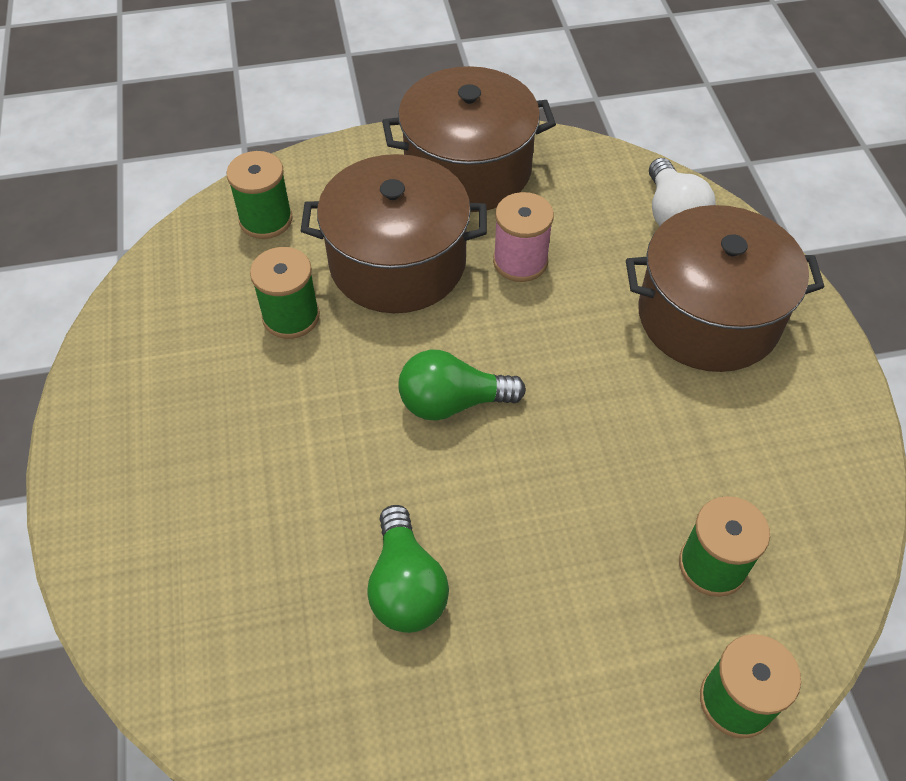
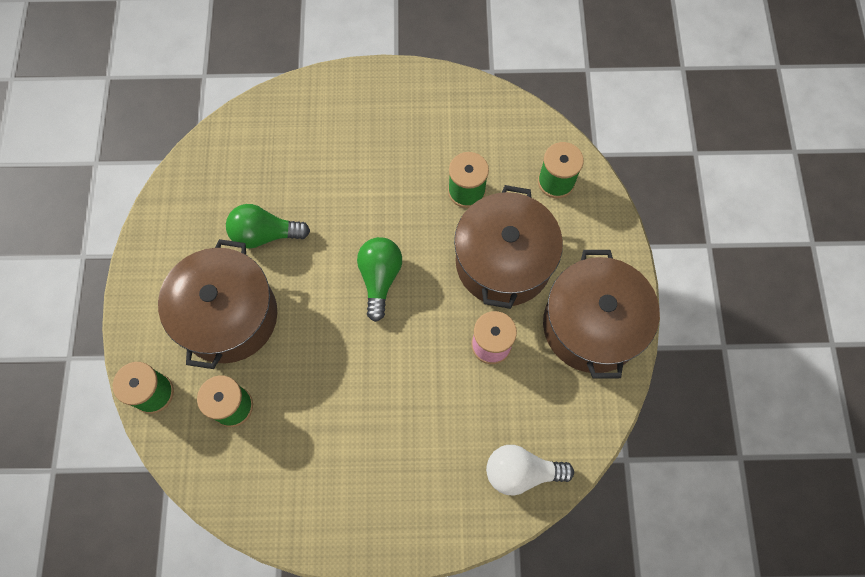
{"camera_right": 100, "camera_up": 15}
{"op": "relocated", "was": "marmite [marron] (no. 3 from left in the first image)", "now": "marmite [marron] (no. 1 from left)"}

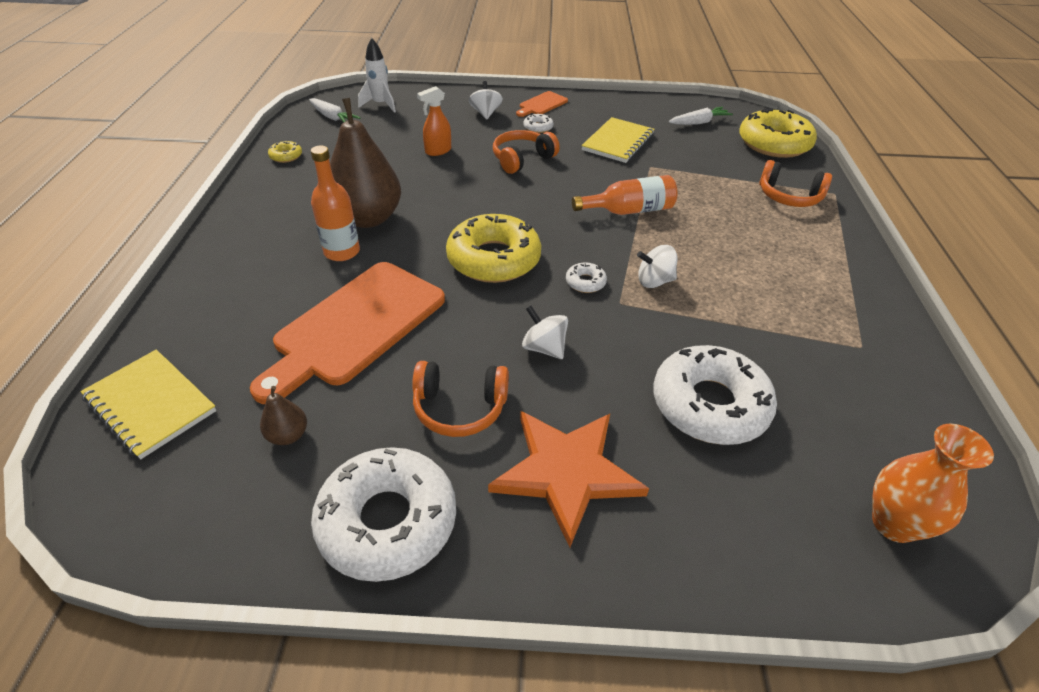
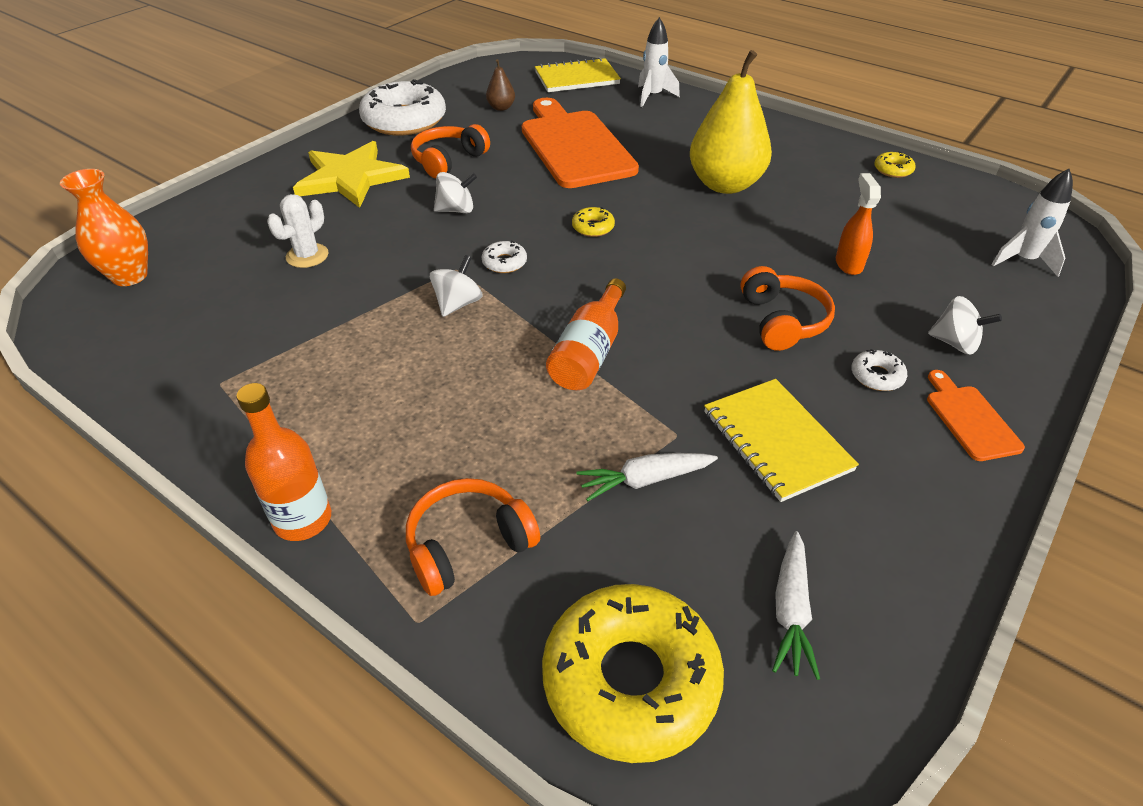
{"camera_right": 125, "camera_up": 0}
{"op": "appeared", "now": "fusée [blanc] (no. 1 from left)"}
{"op": "relocated", "was": "carotte [blanc] (no. 1 from left)"}
{"op": "relocated", "was": "bouteille [orange] (no. 1 from left)"}
{"op": "exchanged", "was": "beignet [blanc] (no. 4 from left)", "now": "cactus [blanc]"}
{"op": "colour", "was": "poire [marron] (no. 2 from left)", "now": "poire [jaune]"}
{"op": "colour", "was": "étoile [orange]", "now": "étoile [jaune]"}
{"op": "size", "was": "beignet [jaune] (no. 2 from left in the first image)", "ratio": 0.42}

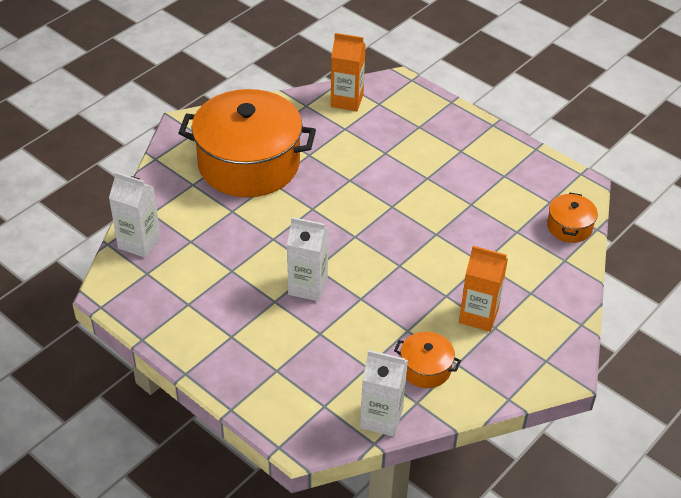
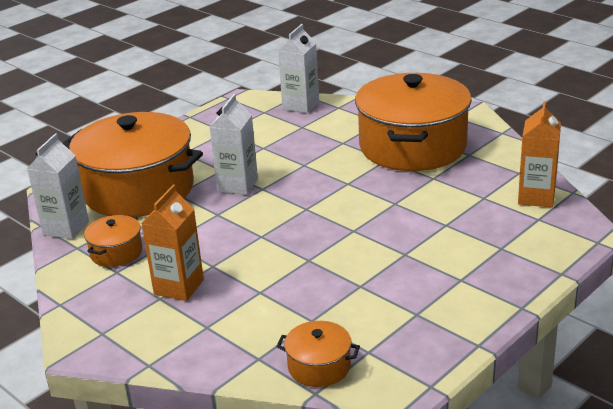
{"camera_right": 95, "camera_up": -15}
{"op": "appeared", "now": "marmite [orange] (no. 2 from left)"}

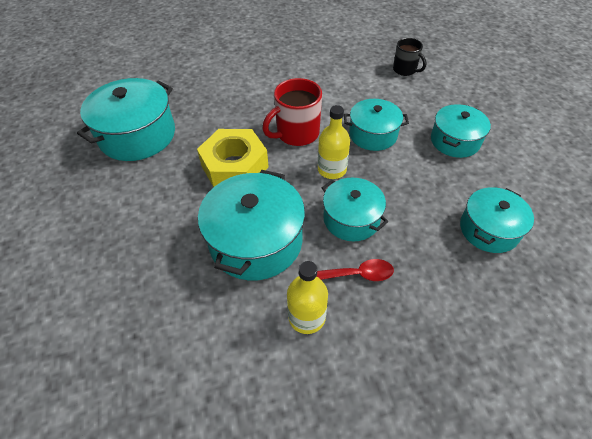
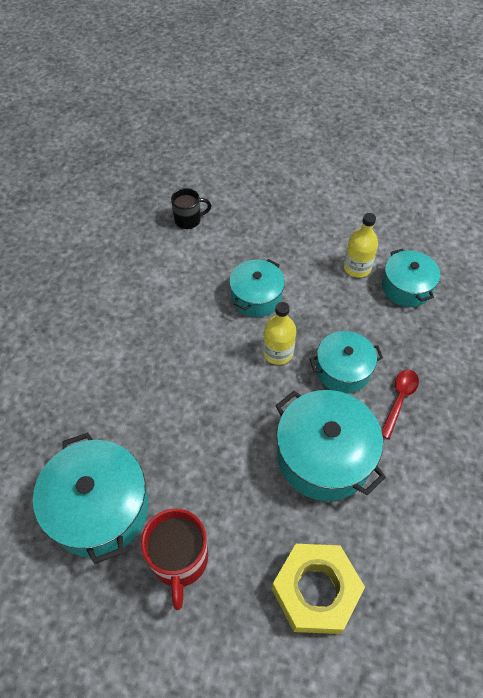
{"camera_right": -60, "camera_up": 5}
{"op": "missing", "was": "marmite [turquoise] (no. 5 from left)"}
{"op": "relocated", "was": "écrou [jaune]"}
{"op": "relocated", "was": "tasse [rouge]"}
{"op": "relocated", "was": "bouteille [jaune] (no. 1 from left in the first image)", "now": "bouteille [jaune] (no. 2 from left)"}

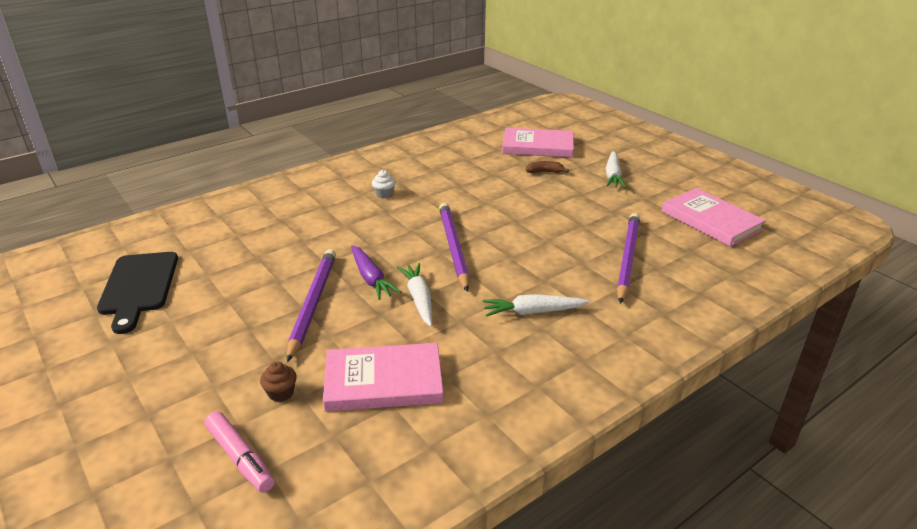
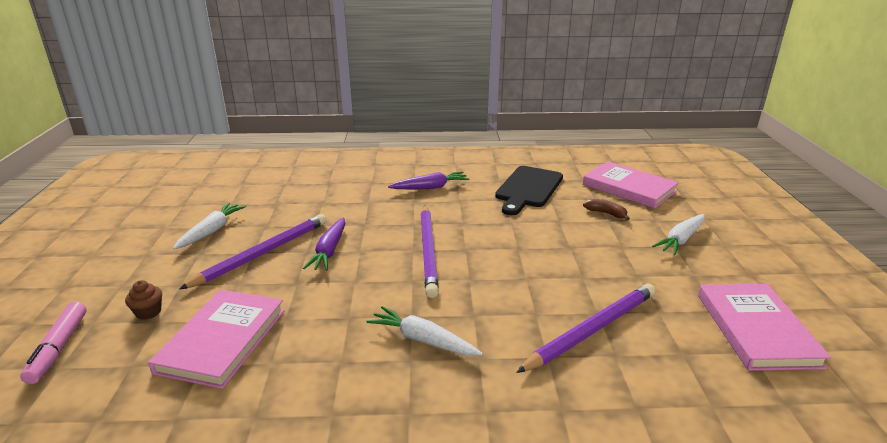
{"camera_right": 35, "camera_up": -5}
{"op": "relocated", "was": "planche à découper [noir]"}
{"op": "relocated", "was": "carotte [blanc] (no. 1 from left)"}
{"op": "exchanged", "was": "muffin [blanc]", "now": "carotte [violet] (no. 2 from left)"}
{"op": "spun", "was": "livre [rose] (no. 1 from left)", "clockwise": 75}
{"op": "spun", "was": "crayon [violet] (no. 2 from left)", "clockwise": 150}

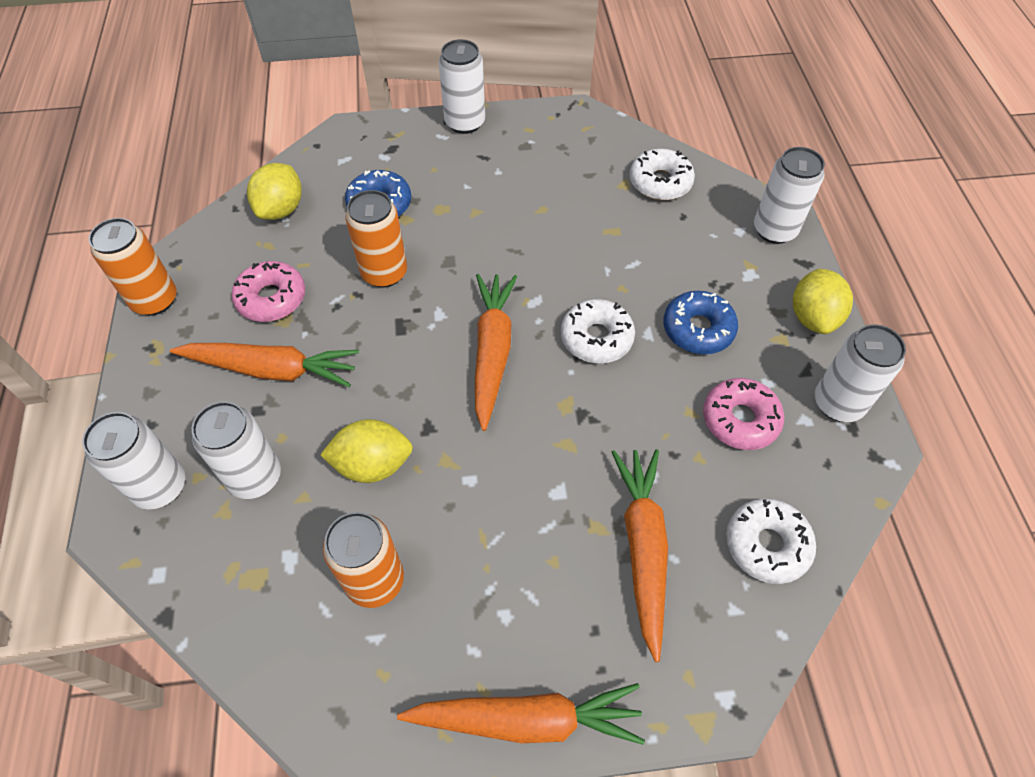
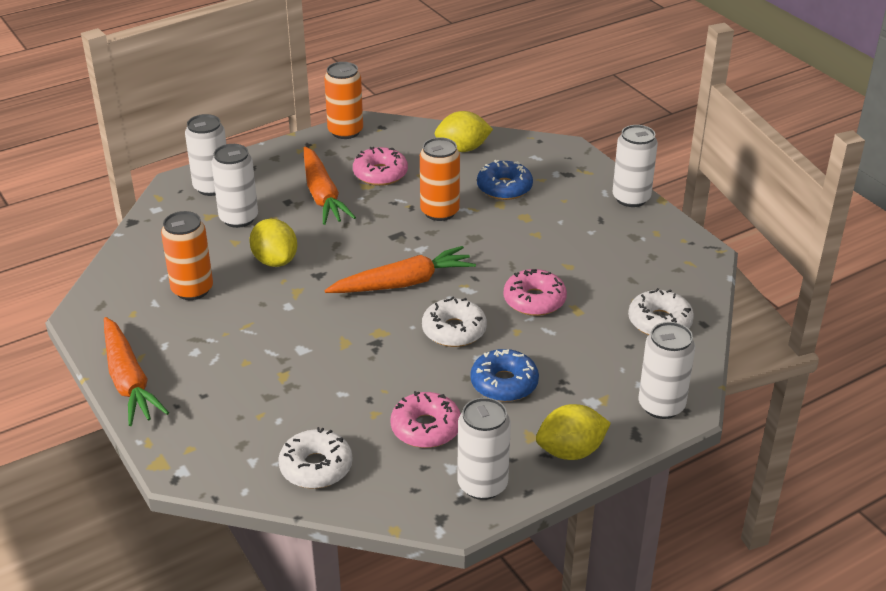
{"camera_right": 65, "camera_up": -20}
{"op": "missing", "was": "carotte [orange] (no. 4 from left)"}
{"op": "appeared", "now": "beignet [rose] (no. 3 from left)"}

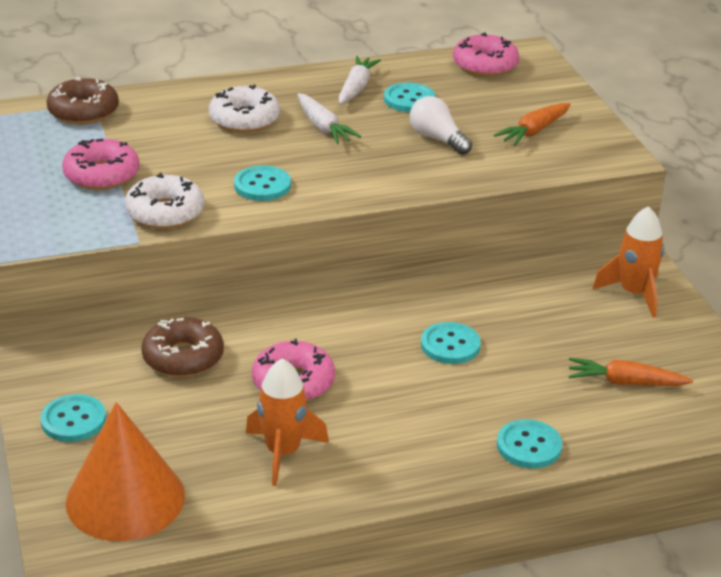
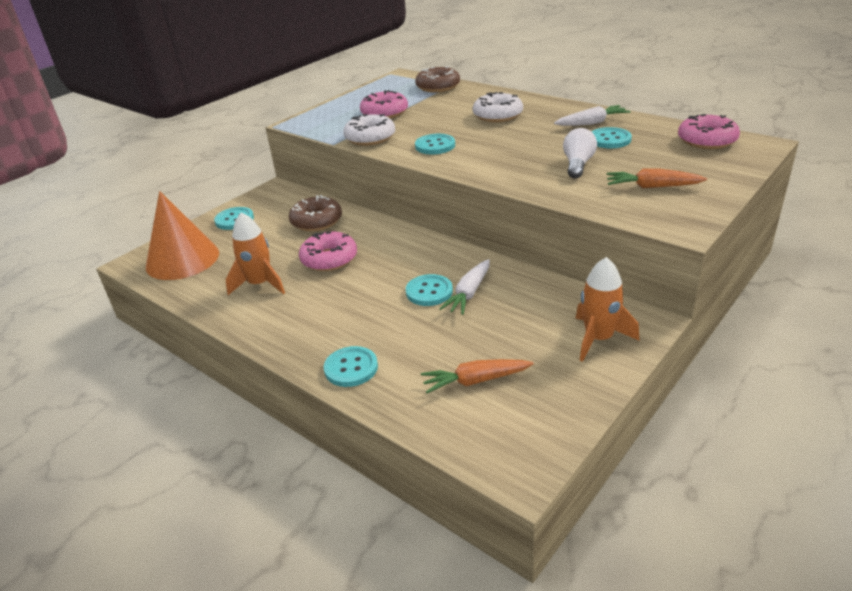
{"camera_right": 60, "camera_up": 0}
{"op": "relocated", "was": "carotte [blanc] (no. 1 from left)"}
{"op": "spun", "was": "carotte [orange] (no. 2 from left in the first image)", "clockwise": -75}

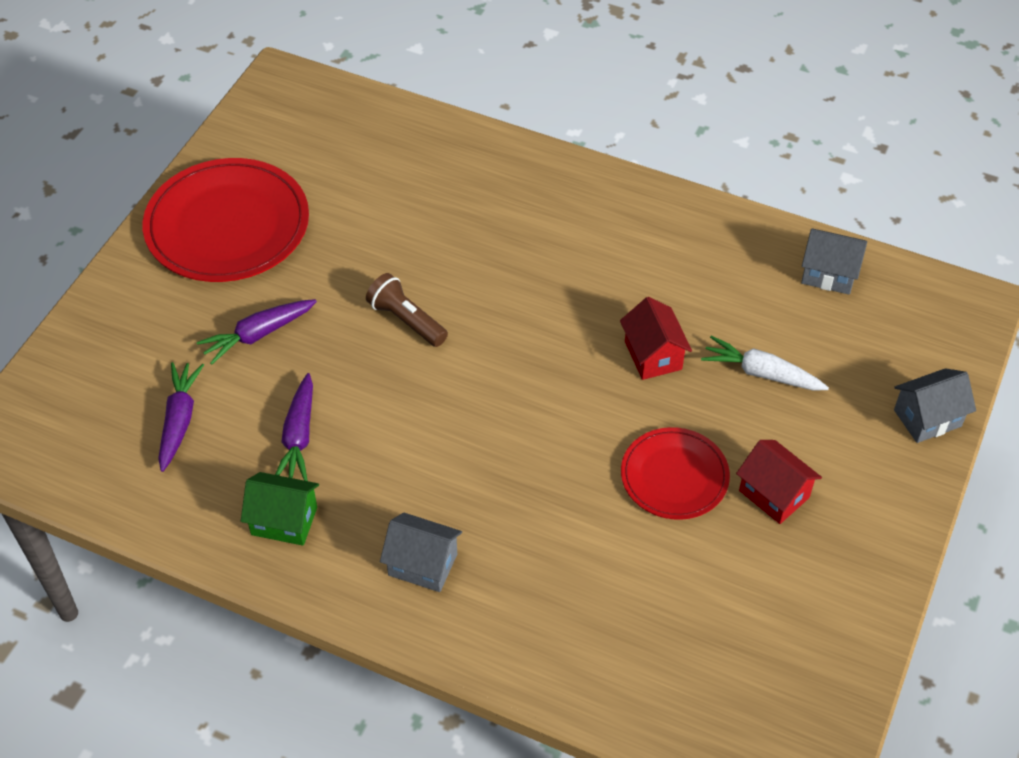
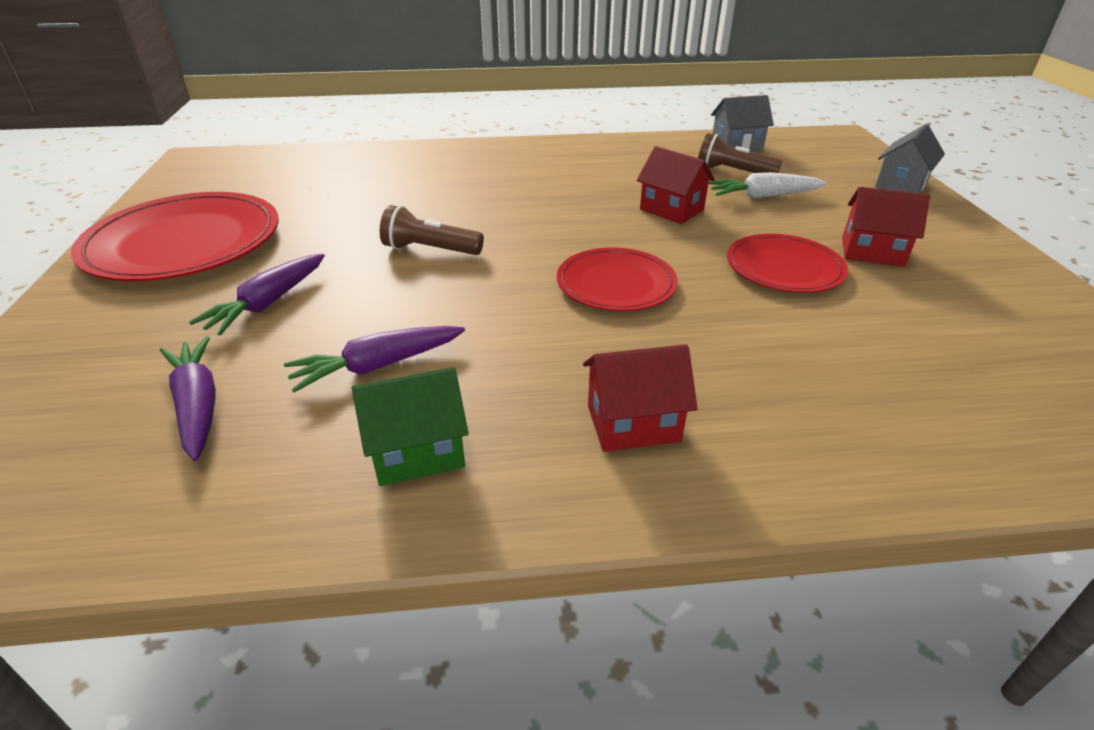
{"camera_right": -30, "camera_up": -15}
{"op": "appeared", "now": "assiette [rouge] (no. 2 from left)"}
{"op": "appeared", "now": "lampe de poche [marron] (no. 2 from left)"}
{"op": "colour", "was": "maison [gris] (no. 1 from left)", "now": "maison [rouge] (no. 1 from left)"}
{"op": "spun", "was": "carotte [violet] (no. 3 from left)", "clockwise": 90}

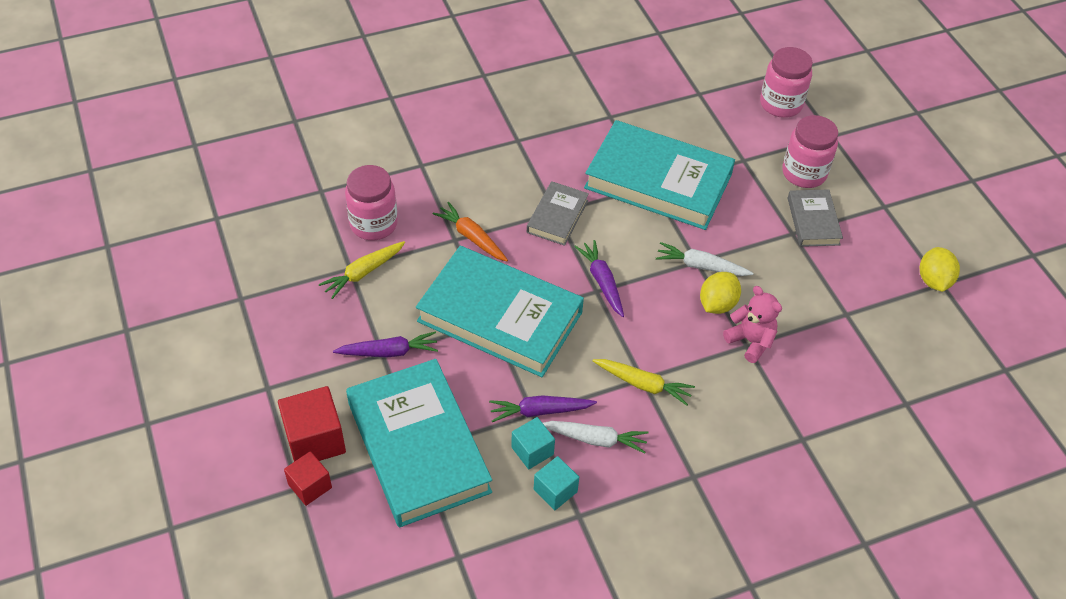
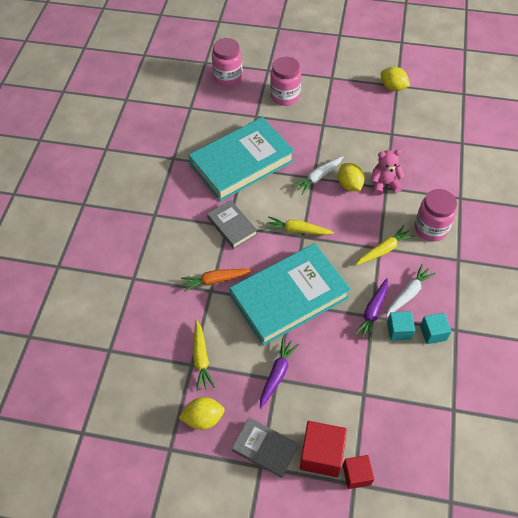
{"camera_right": -55, "camera_up": 5}
{"op": "missing", "was": "livre [turquoise] (no. 1 from left)"}
{"op": "appeared", "now": "citron [jaune] (no. 1 from left)"}
{"op": "relocated", "was": "bocal [rose] (no. 1 from left in the first image)", "now": "bocal [rose] (no. 3 from left)"}
{"op": "relocated", "was": "livre [gris] (no. 2 from left)"}
{"op": "colour", "was": "carotte [violet] (no. 3 from left)", "now": "carotte [jaune] (no. 2 from left)"}

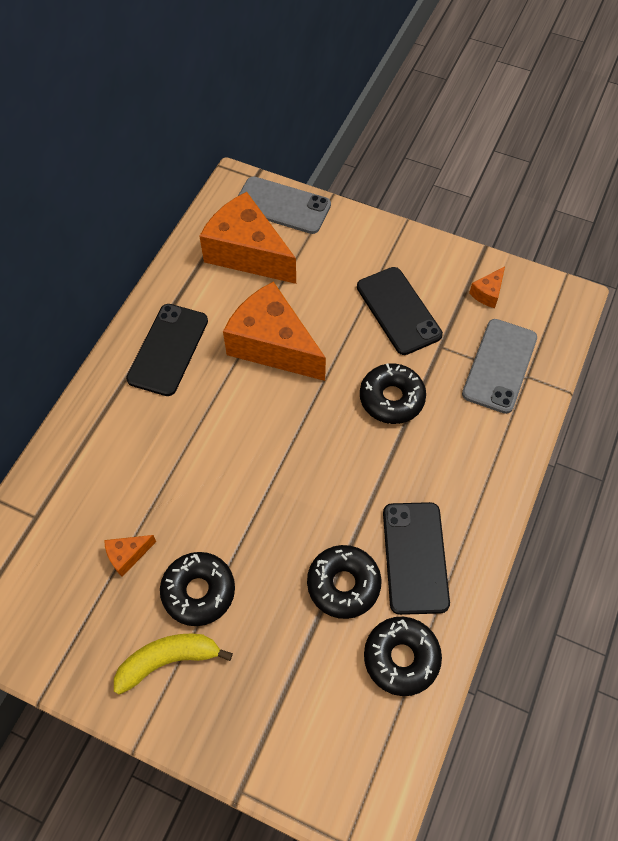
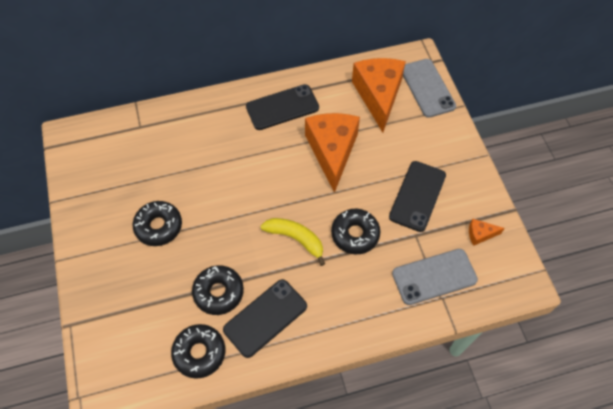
{"camera_right": 50, "camera_up": 0}
{"op": "missing", "was": "fromage [orange] (no. 1 from left)"}
{"op": "relocated", "was": "banane [jaune]"}

